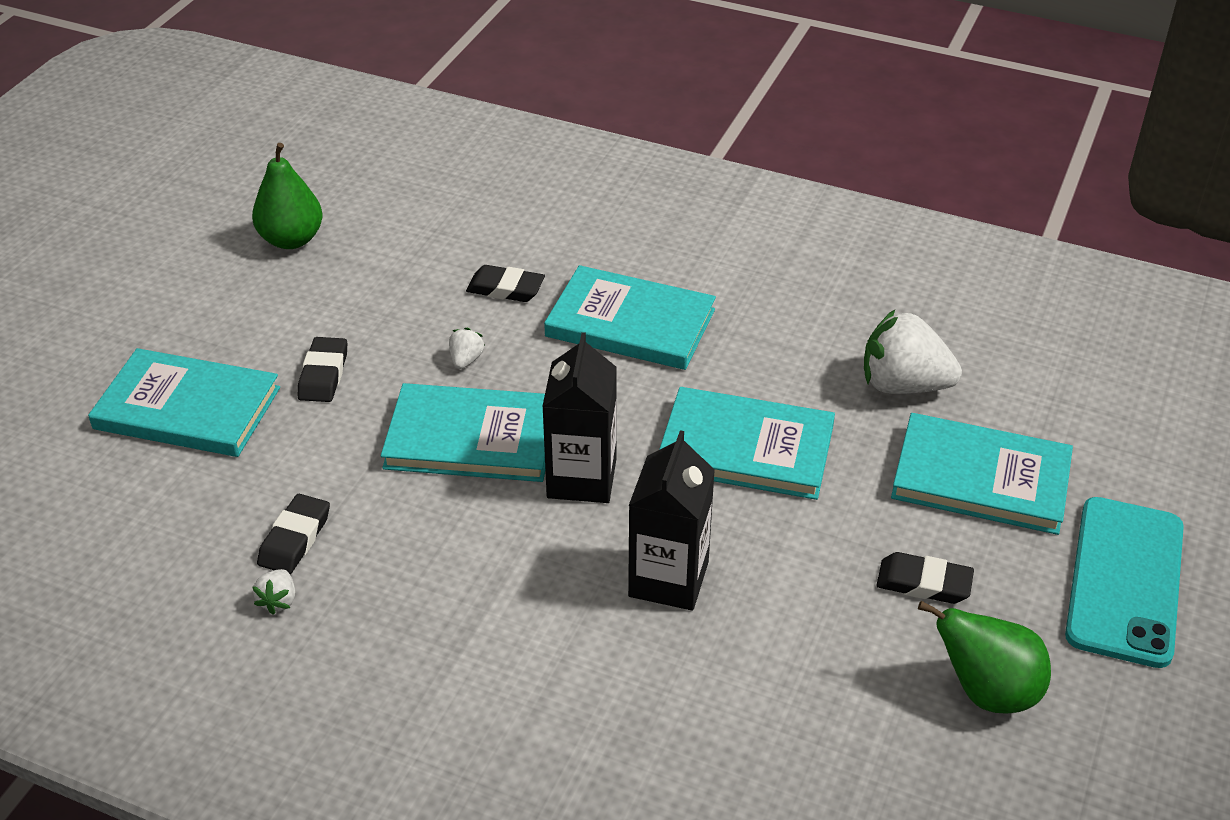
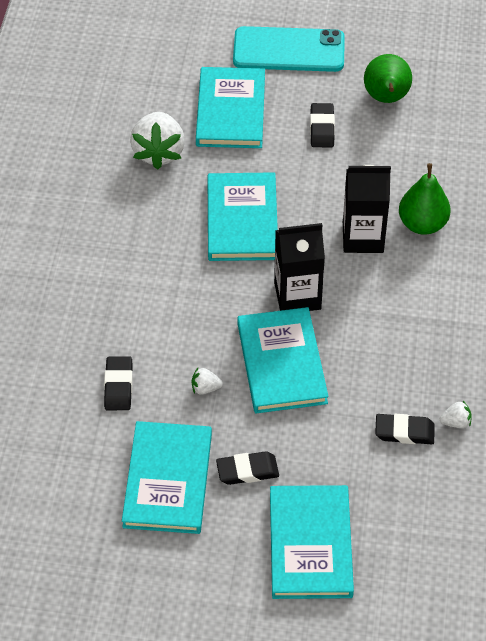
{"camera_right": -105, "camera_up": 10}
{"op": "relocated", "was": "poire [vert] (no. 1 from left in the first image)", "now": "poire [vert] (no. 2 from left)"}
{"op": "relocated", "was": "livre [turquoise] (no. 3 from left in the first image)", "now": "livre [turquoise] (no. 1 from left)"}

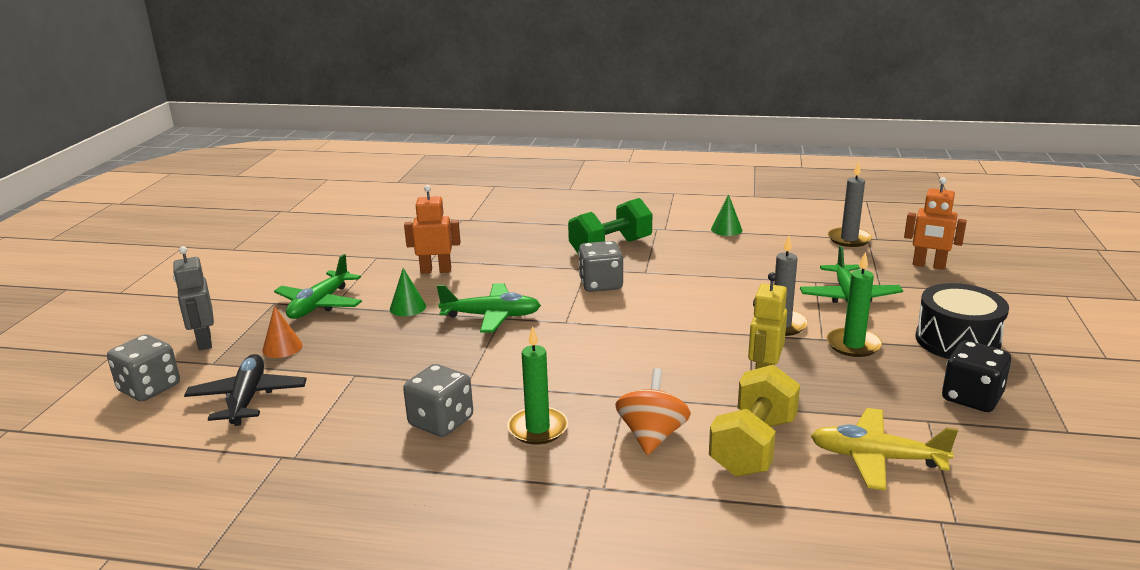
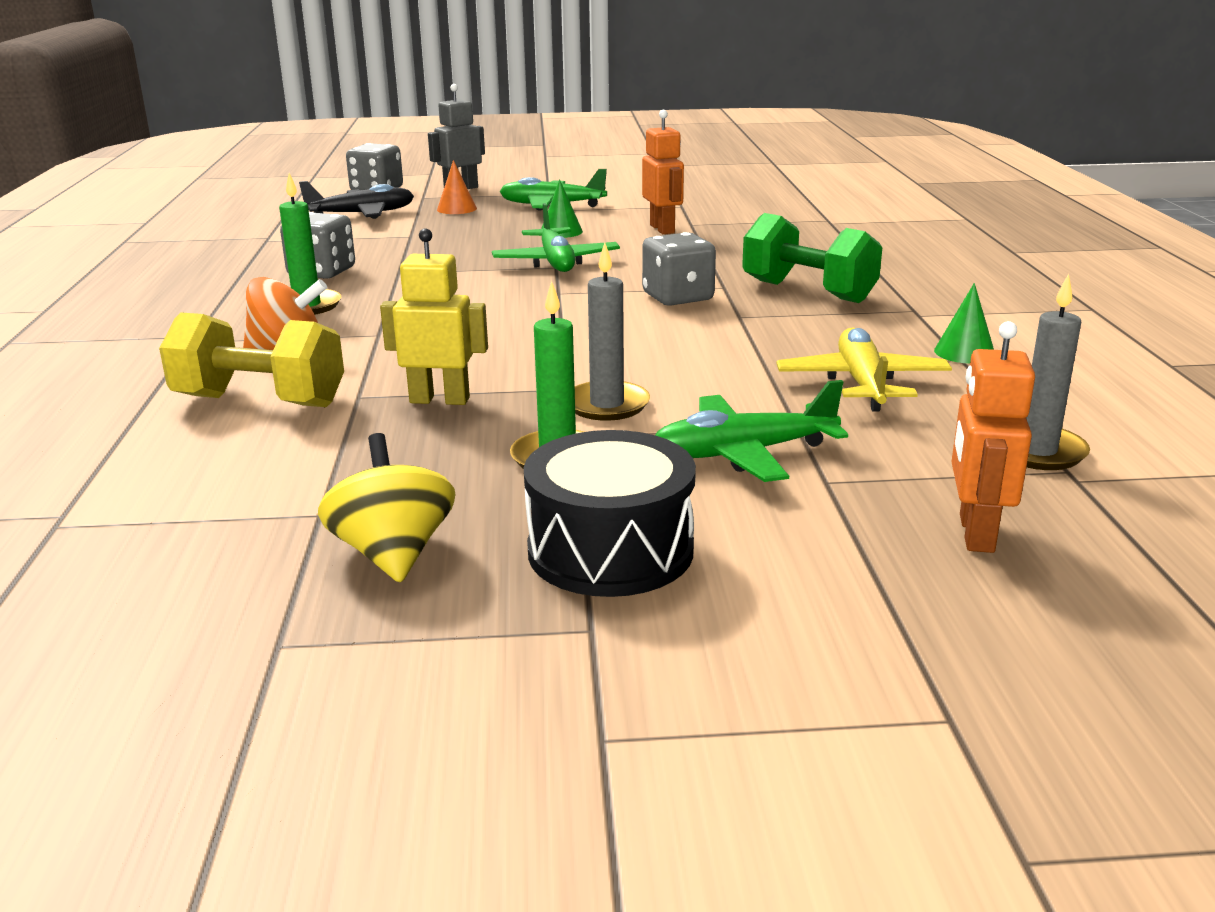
{"camera_right": 75, "camera_up": 0}
{"op": "relocated", "was": "avion [jaune]"}
{"op": "exchanged", "was": "dé [noir]", "now": "toupie [jaune]"}

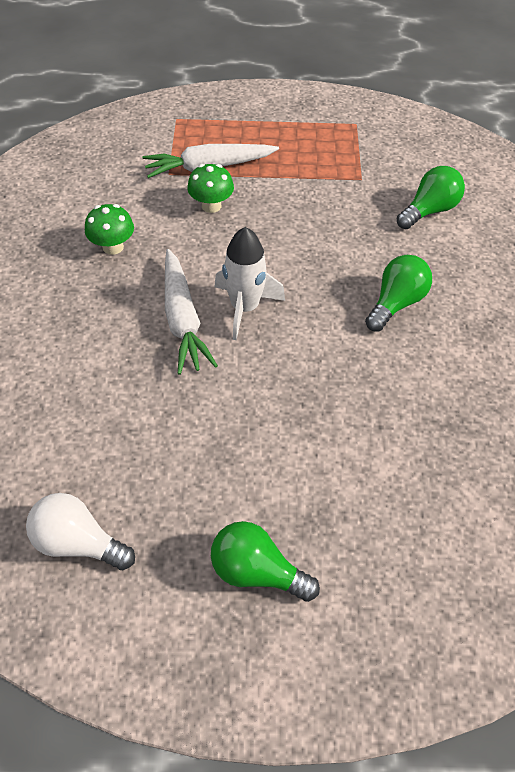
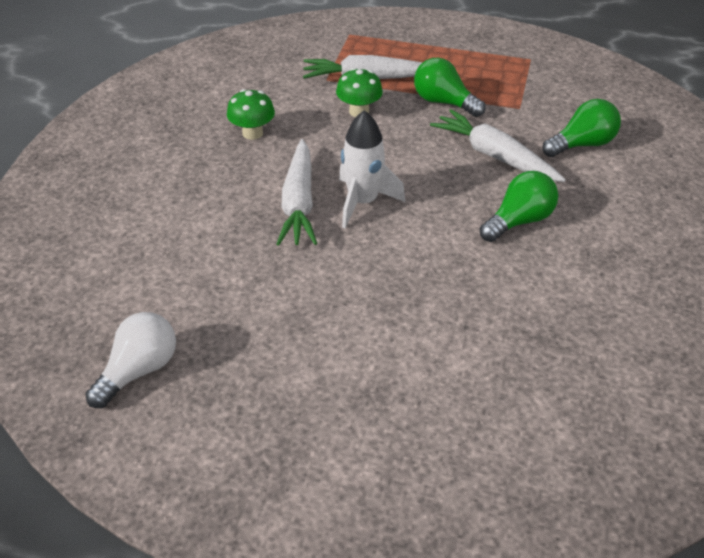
{"camera_right": 15, "camera_up": -10}
{"op": "appeared", "now": "carotte [blanc] (no. 3 from left)"}
{"op": "relocated", "was": "ampoule [vert] (no. 1 from left)"}
{"op": "spun", "was": "ampoule [blanc]", "clockwise": 90}

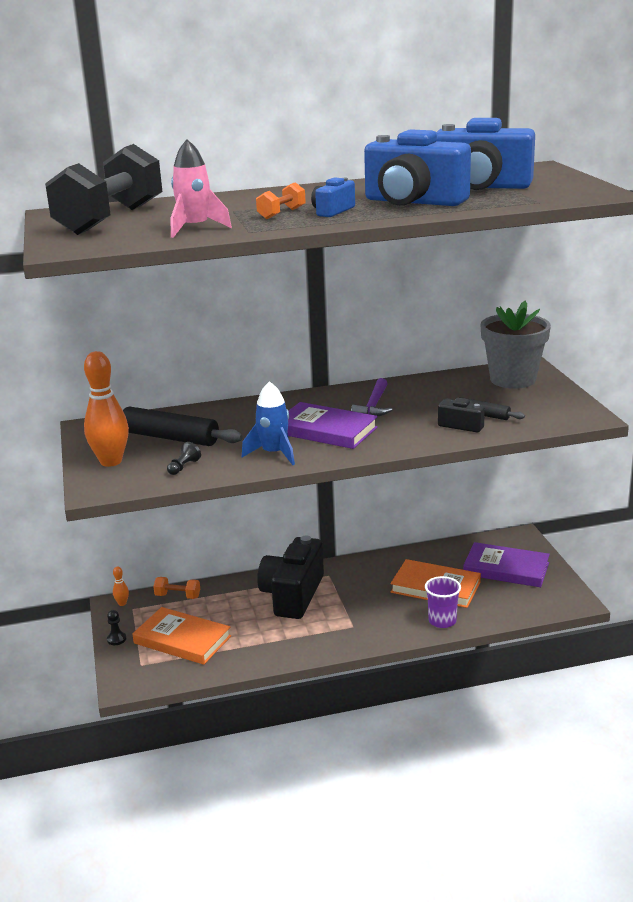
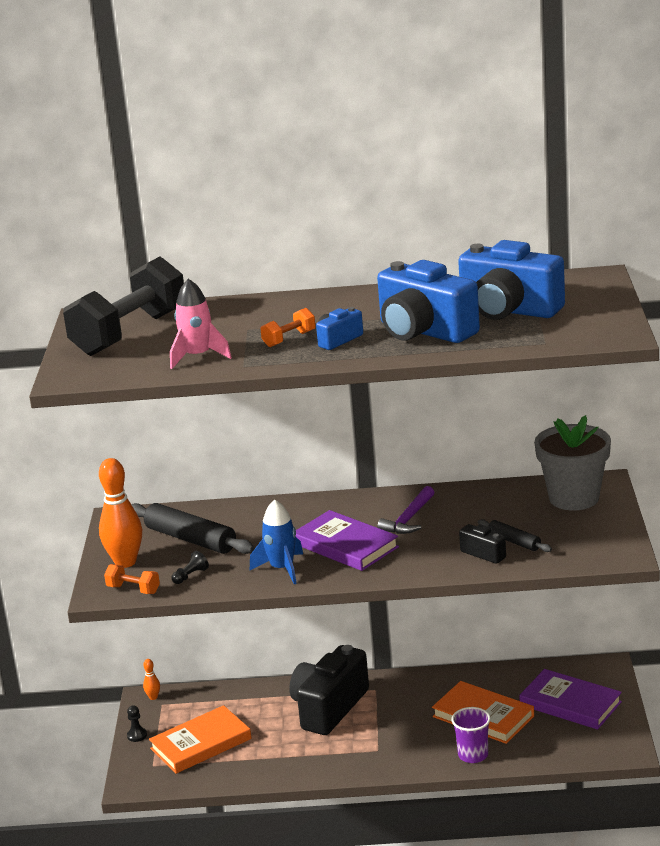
{"camera_right": 15, "camera_up": 0}
{"op": "relocated", "was": "haltère [orange] (no. 1 from left)"}
{"op": "spun", "was": "livre [orange] (no. 1 from left)", "clockwise": -75}

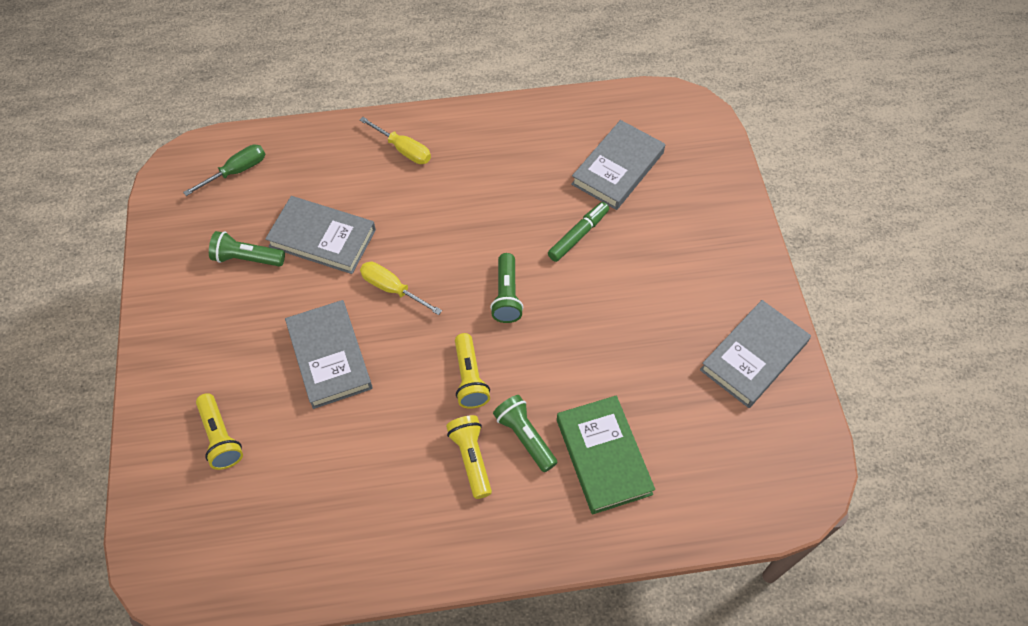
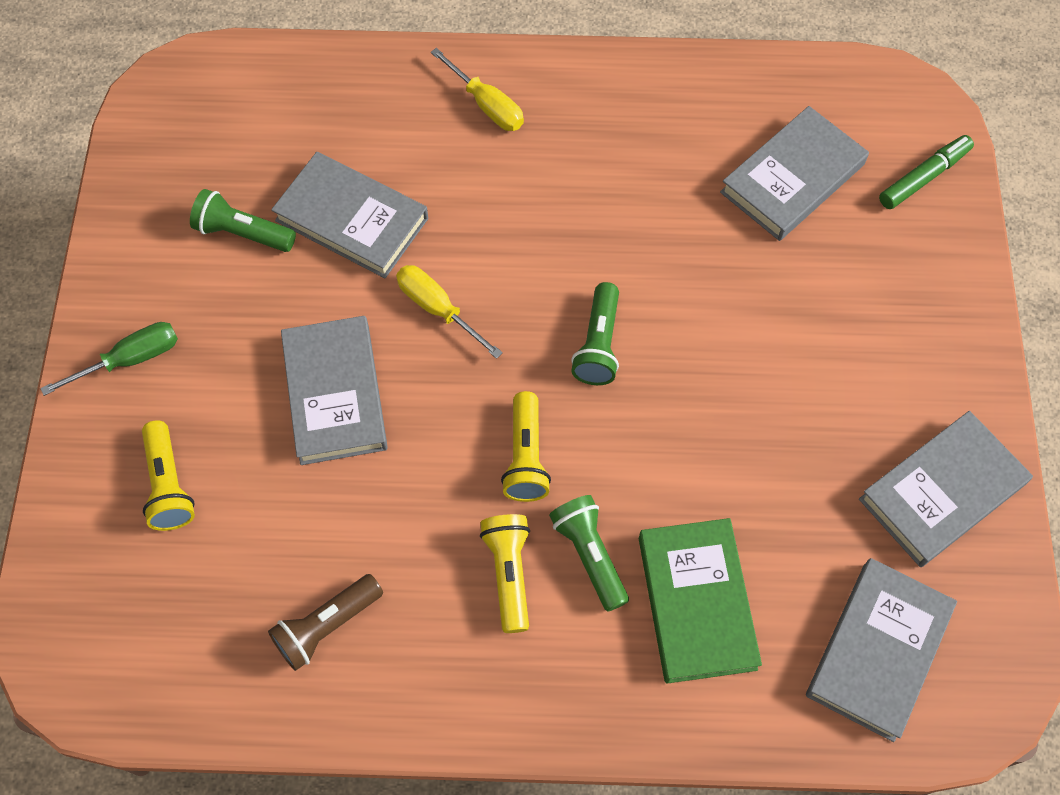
{"camera_right": 10, "camera_up": 5}
{"op": "appeared", "now": "lampe de poche [marron]"}
{"op": "appeared", "now": "livre [gris] (no. 4 from left)"}
{"op": "relocated", "was": "tournevis [vert]"}
{"op": "relocated", "was": "feutre [vert]"}

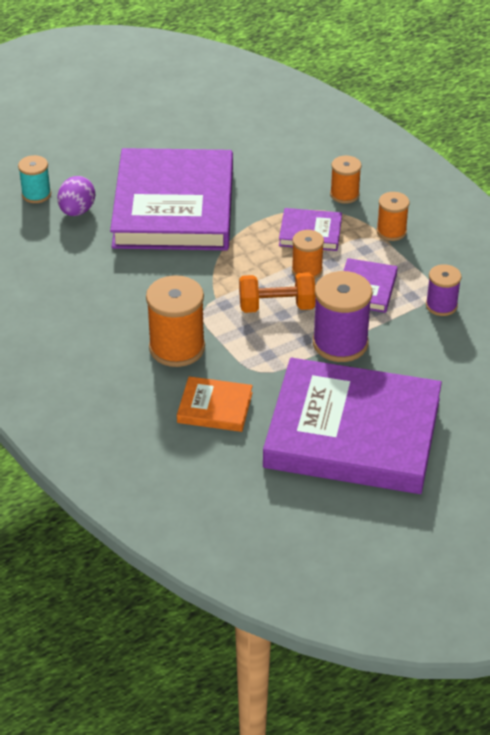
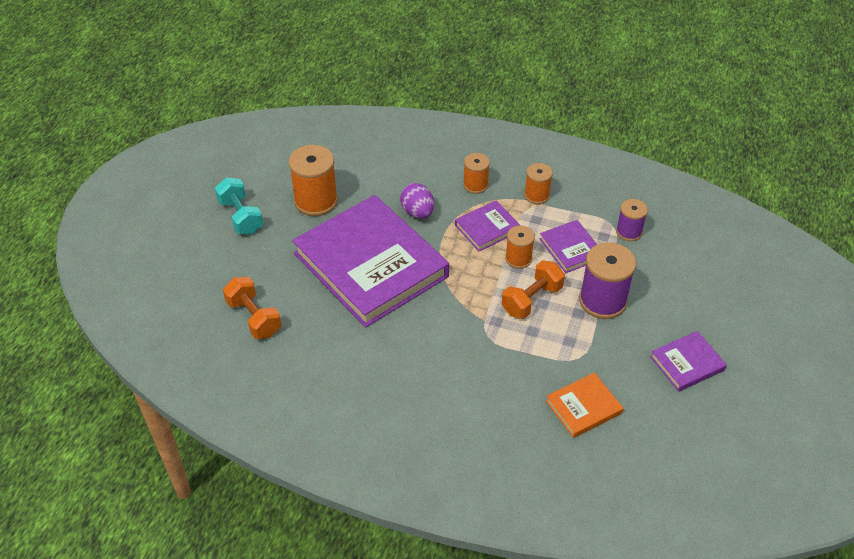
{"camera_right": -40, "camera_up": 5}
{"op": "appeared", "now": "haltère [turquoise]"}
{"op": "relocated", "was": "œuf [violet]"}
{"op": "relocated", "was": "bobine [orange] (no. 1 from left)"}
{"op": "exchanged", "was": "bobine [turquoise]", "now": "haltère [orange] (no. 1 from left)"}
{"op": "size", "was": "livre [violet] (no. 3 from left in the first image)", "ratio": 0.43}

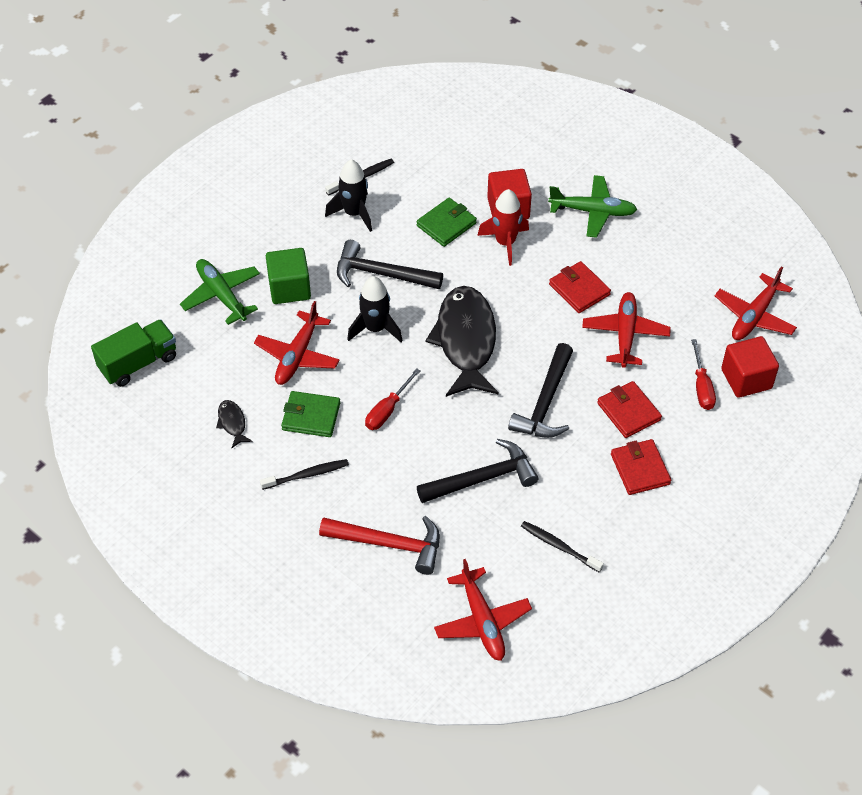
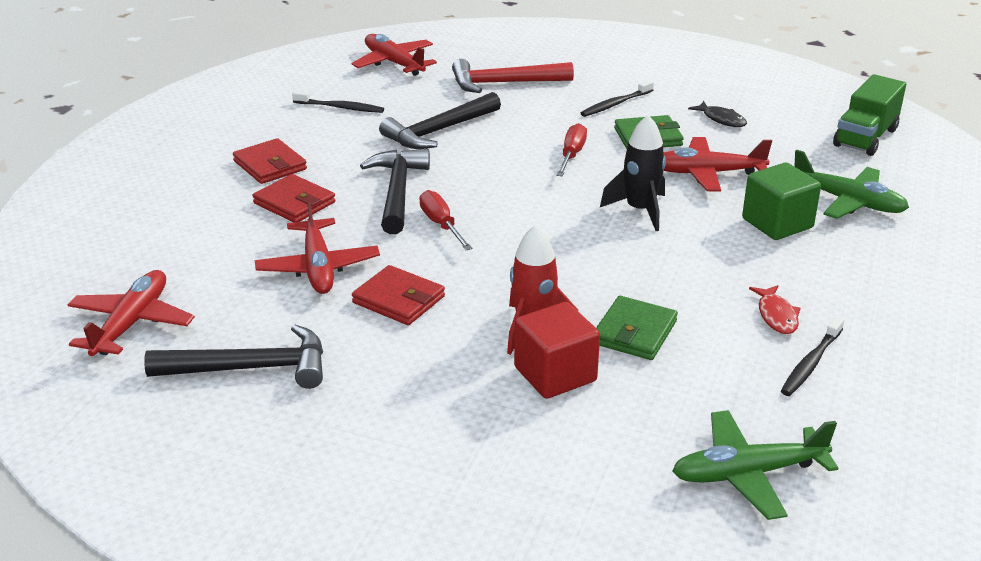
{"camera_right": 160, "camera_up": -20}
{"op": "missing", "was": "poisson [noir] (no. 2 from left)"}
{"op": "missing", "was": "cube [rouge] (no. 2 from left)"}
{"op": "relocated", "was": "marteau [noir] (no. 1 from left)"}
{"op": "relocated", "was": "avion [vert] (no. 2 from left in the first image)", "now": "avion [vert] (no. 1 from left)"}
{"op": "relocated", "was": "tournevis [rouge] (no. 2 from left in the first image)", "now": "tournevis [rouge] (no. 1 from left)"}
{"op": "exchanged", "was": "fusée [noir] (no. 1 from left)", "now": "poisson [rouge]"}
{"op": "spun", "was": "avion [rouge] (no. 1 from left in the first image)", "clockwise": -90}

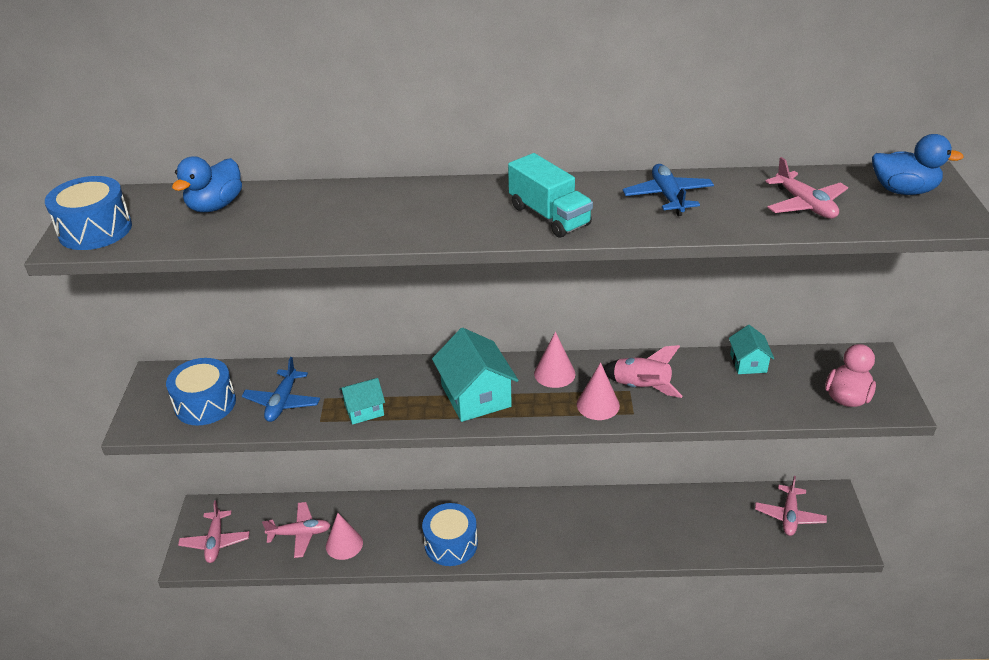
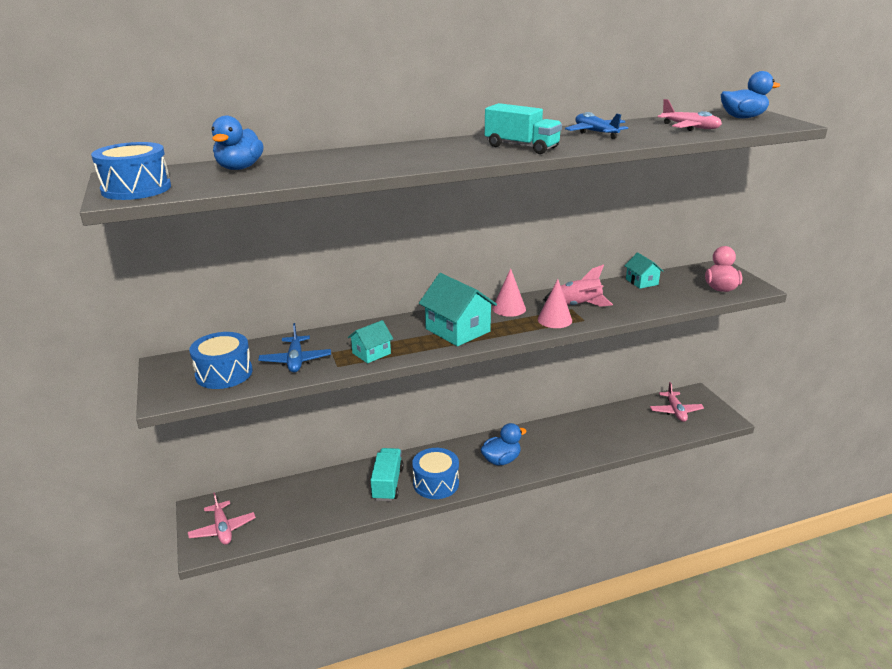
{"camera_right": -20, "camera_up": -10}
{"op": "missing", "was": "avion [rose] (no. 2 from left)"}
{"op": "missing", "was": "cône [rose] (no. 1 from left)"}
{"op": "appeared", "now": "camion [turquoise] (no. 1 from left)"}
{"op": "appeared", "now": "canard [bleu] (no. 2 from left)"}

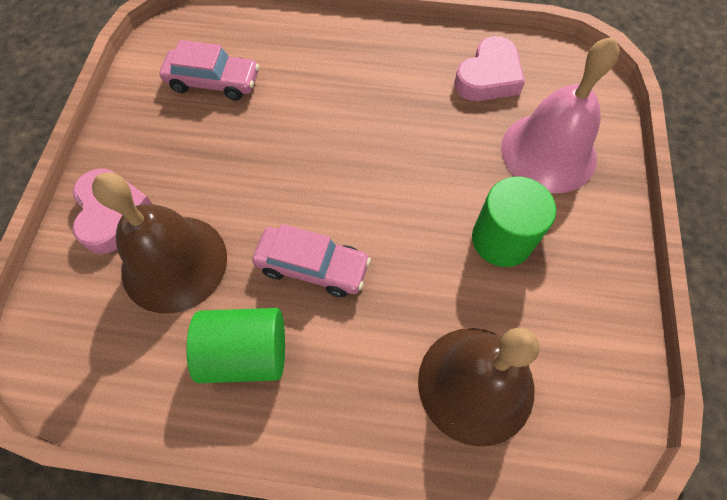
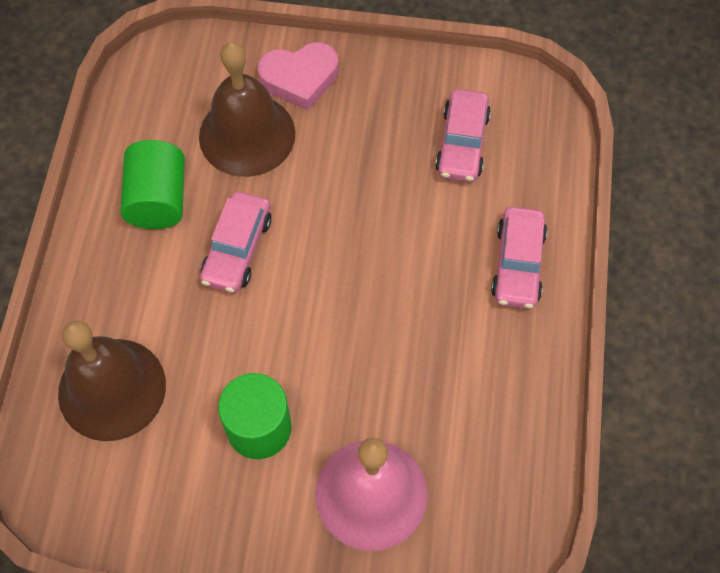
{"camera_right": 90, "camera_up": 0}
{"op": "missing", "was": "cœur [rose] (no. 2 from left)"}
{"op": "appeared", "now": "voiture [rose] (no. 3 from left)"}

